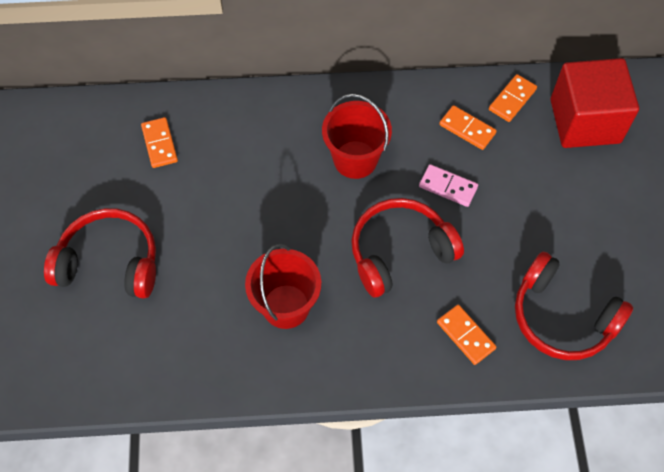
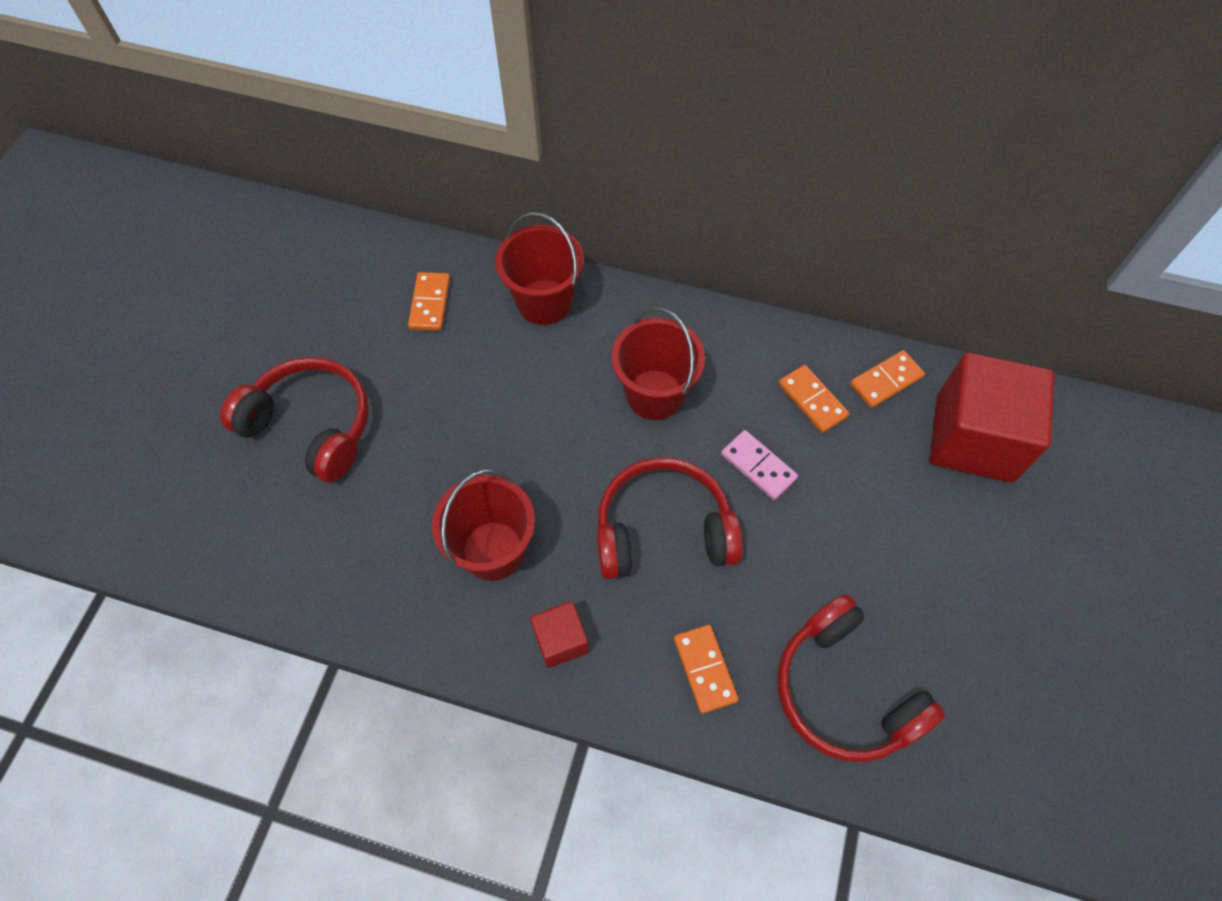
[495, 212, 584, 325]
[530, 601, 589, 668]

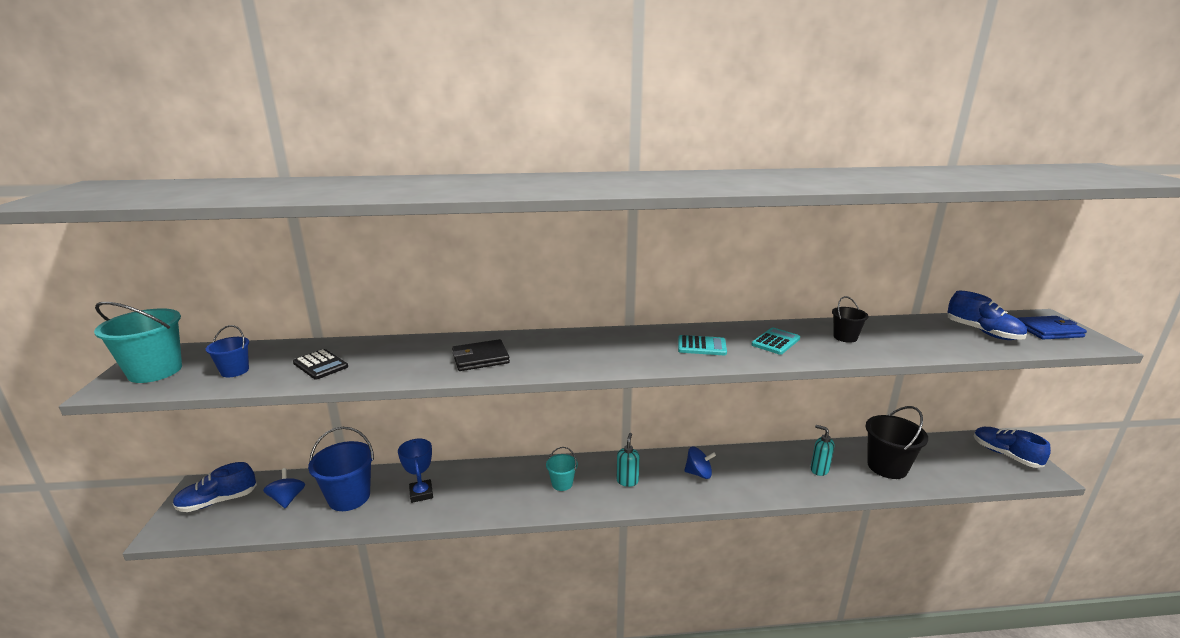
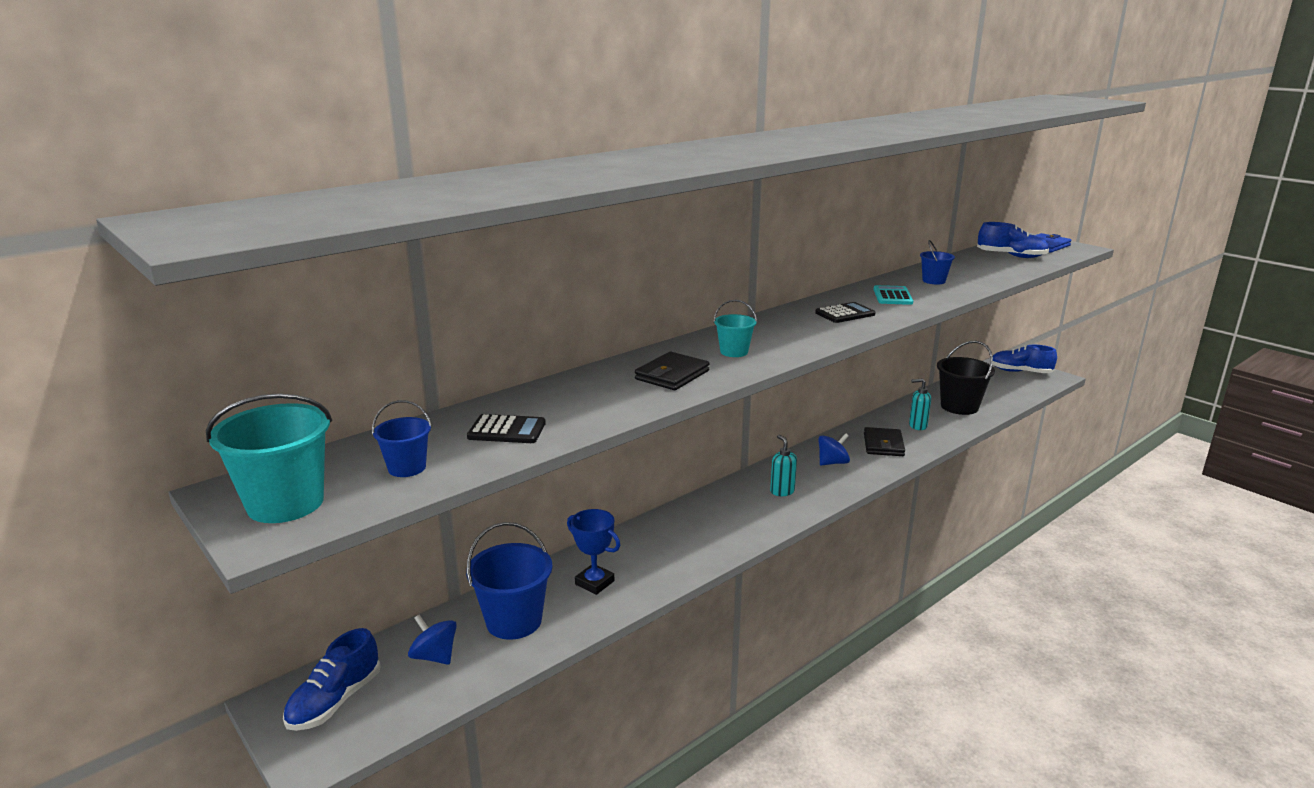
[864, 427, 905, 456]
[714, 300, 757, 357]
[815, 302, 875, 323]
[920, 240, 955, 284]

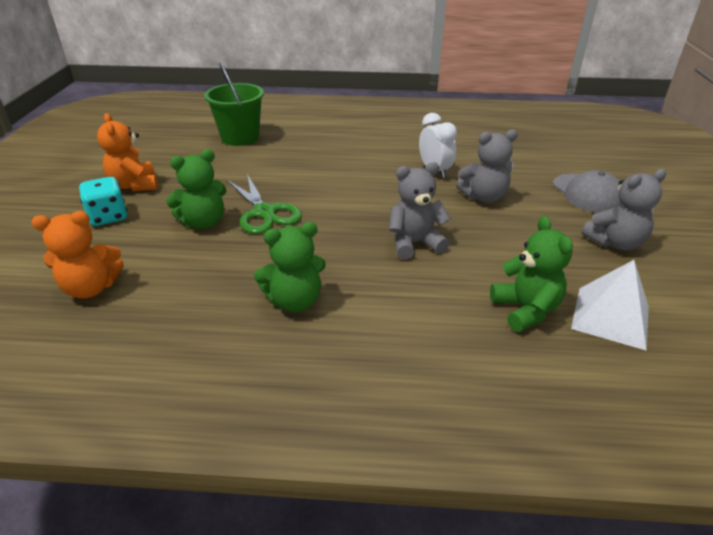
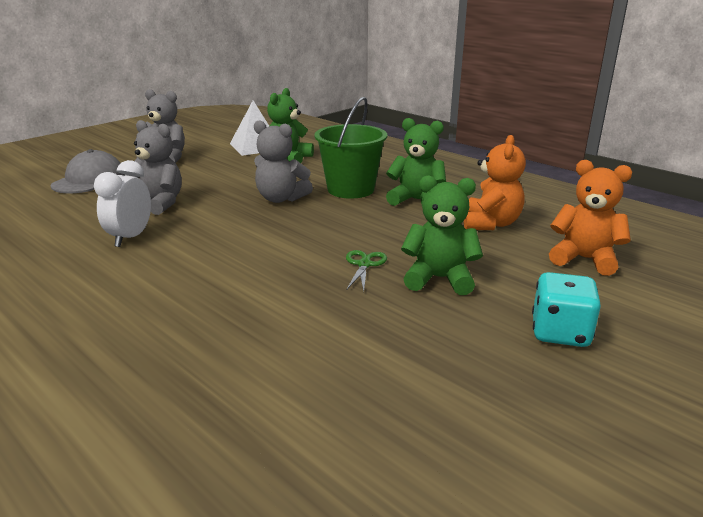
[464, 135, 526, 230]
[314, 97, 387, 199]
[346, 250, 387, 291]

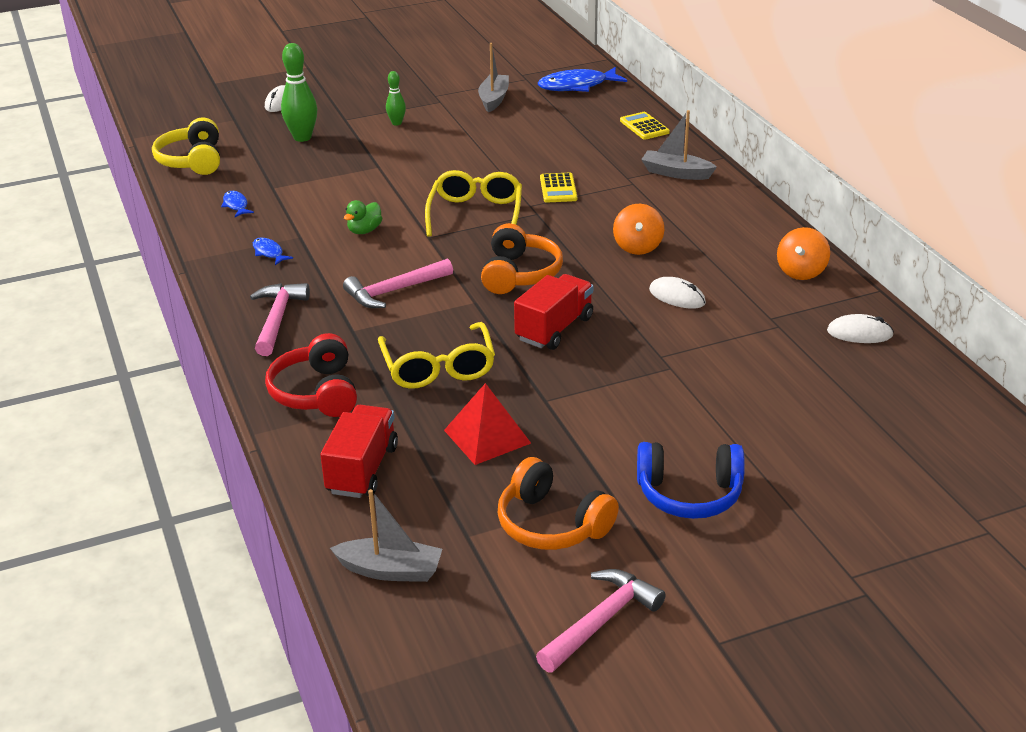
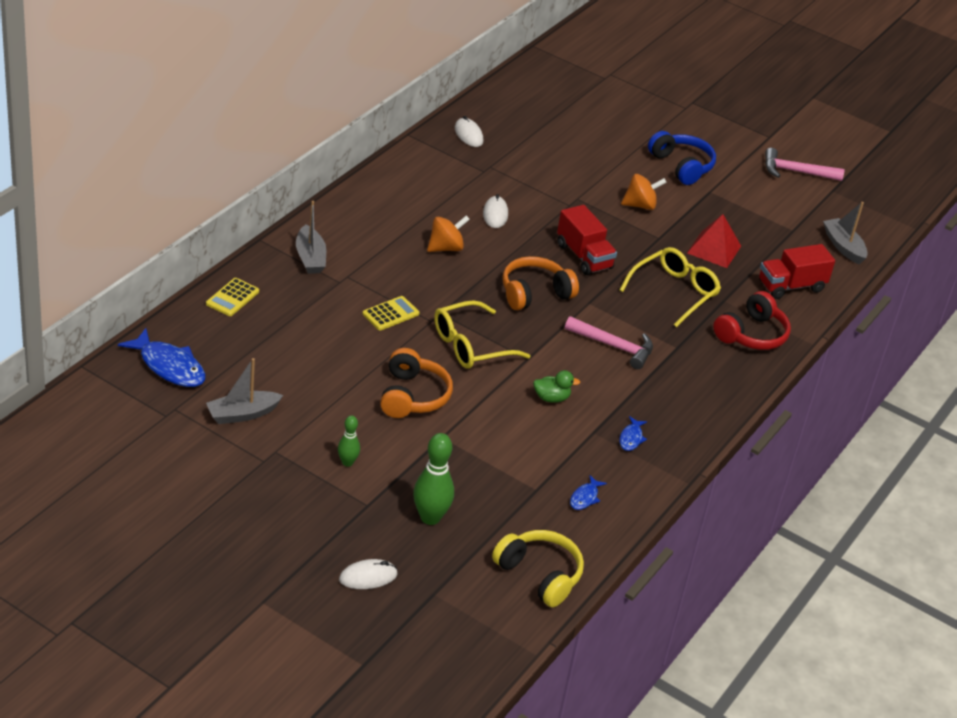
[250, 283, 310, 356] (first image)
[380, 348, 453, 418]
[621, 174, 667, 210]
[492, 530, 584, 607]
[557, 205, 617, 275]

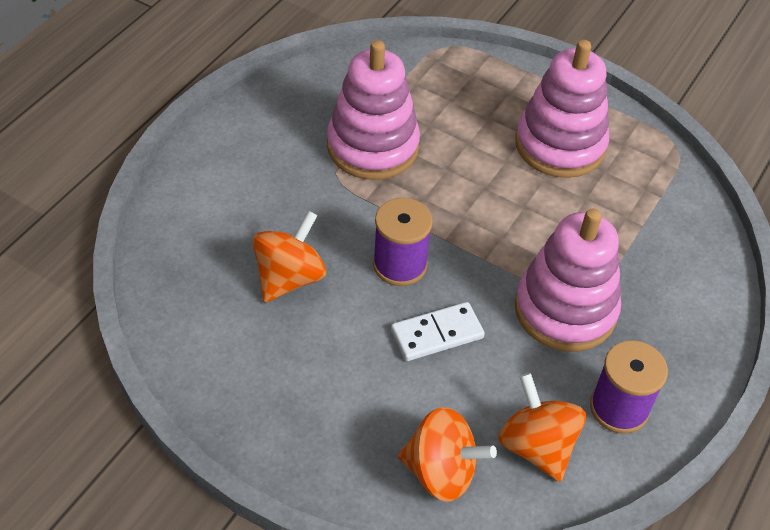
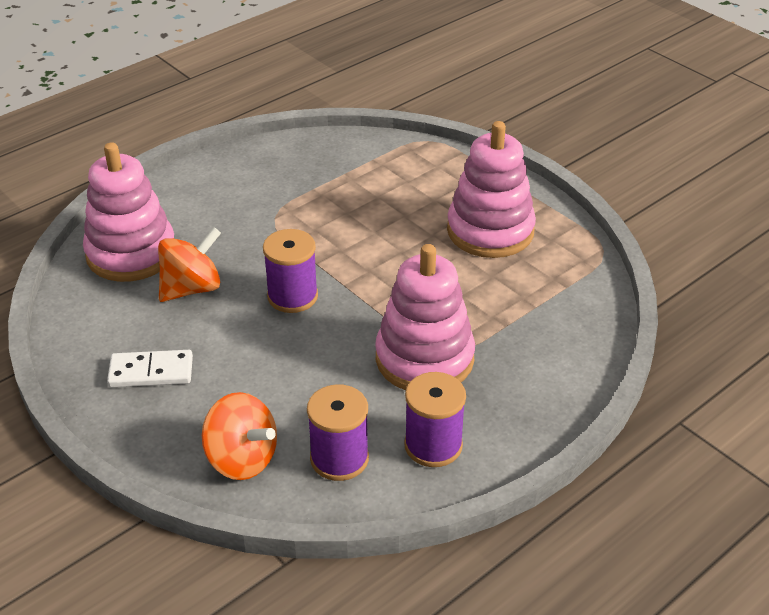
[83, 142, 174, 282]
[107, 350, 193, 387]
[307, 384, 369, 481]

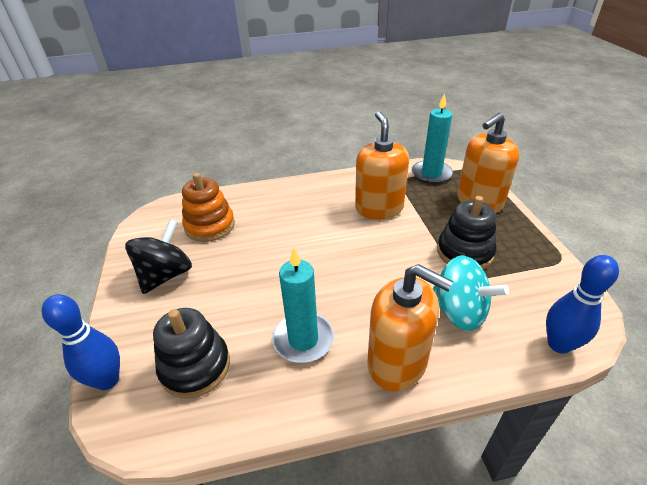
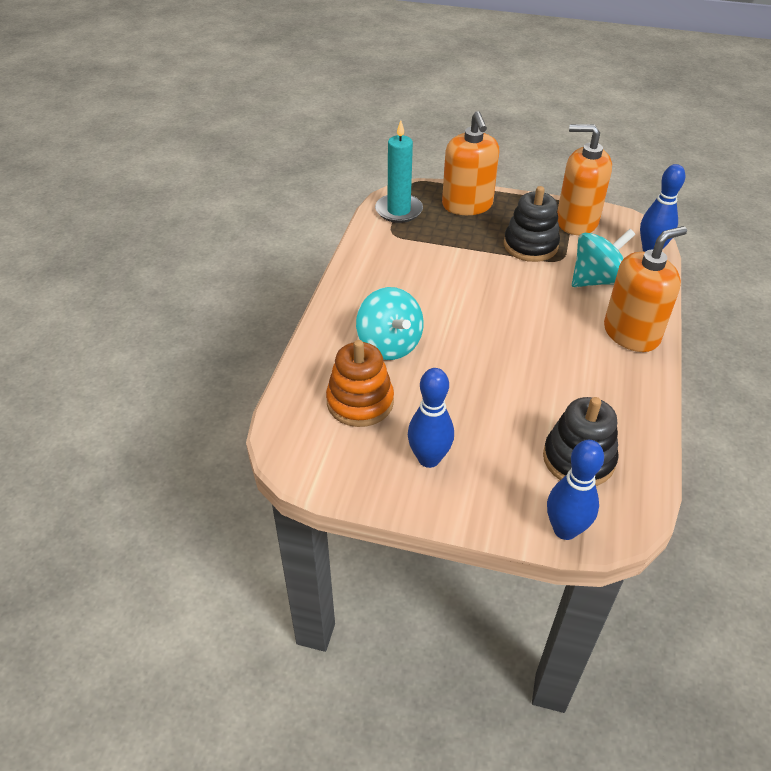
[272, 248, 334, 363] (first image)
[356, 287, 424, 360]
[557, 124, 612, 235]
[408, 368, 454, 468]

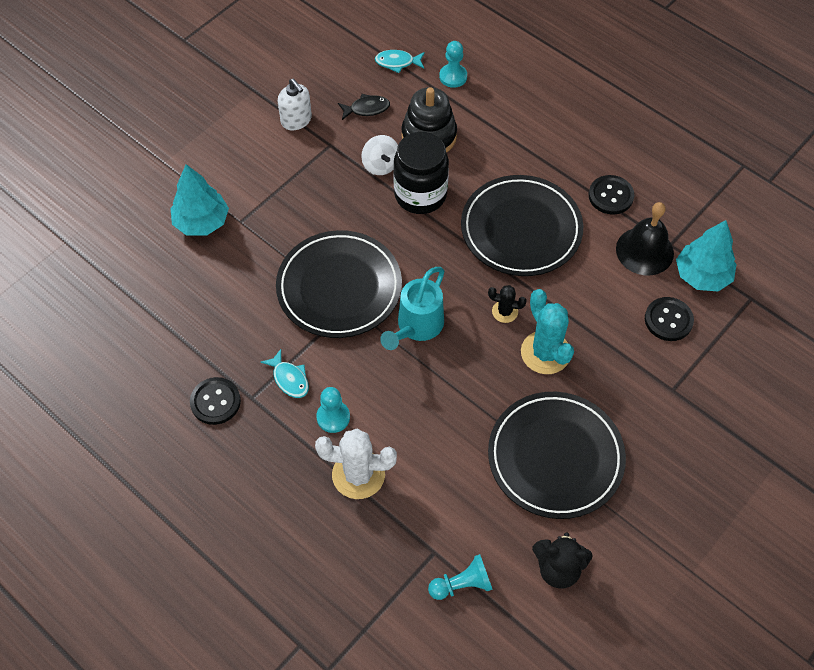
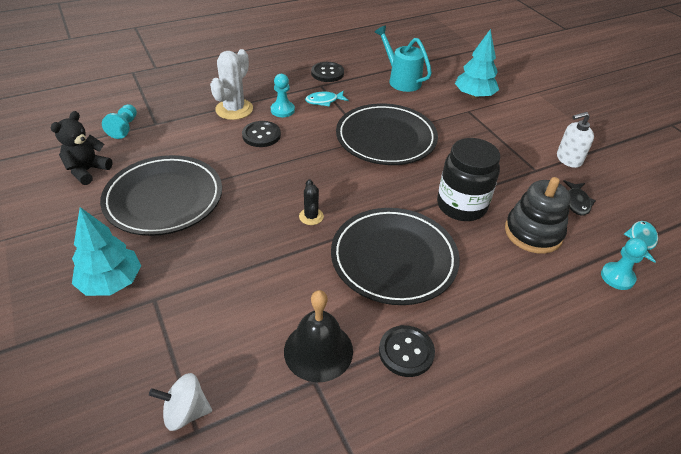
[521, 289, 574, 374] (first image)
[149, 373, 212, 431]
[374, 26, 432, 92]
[242, 121, 281, 147]
[72, 207, 141, 296]
[299, 179, 324, 225]

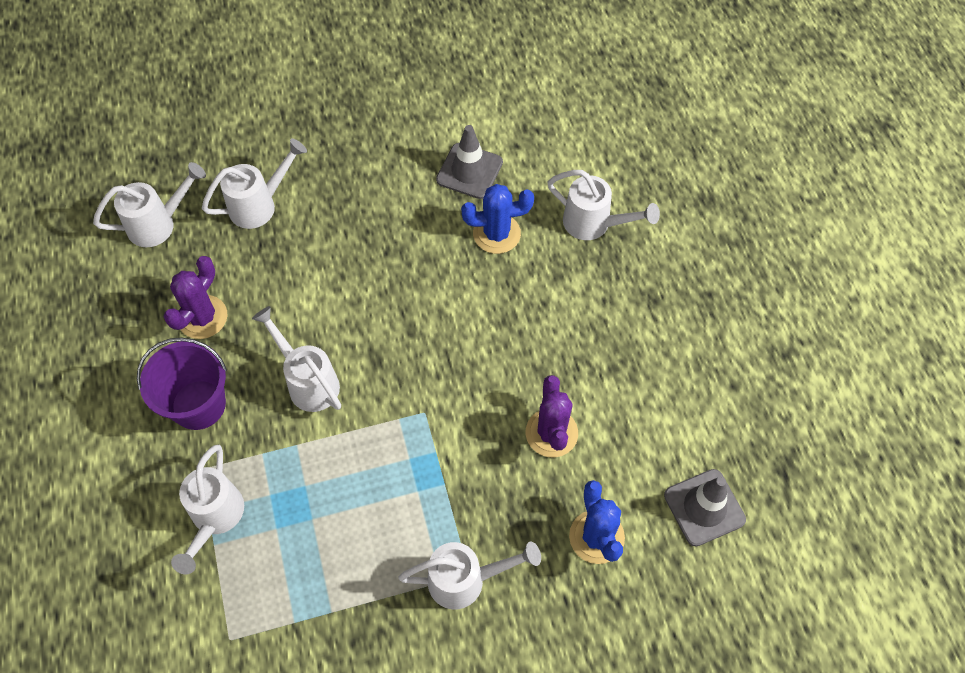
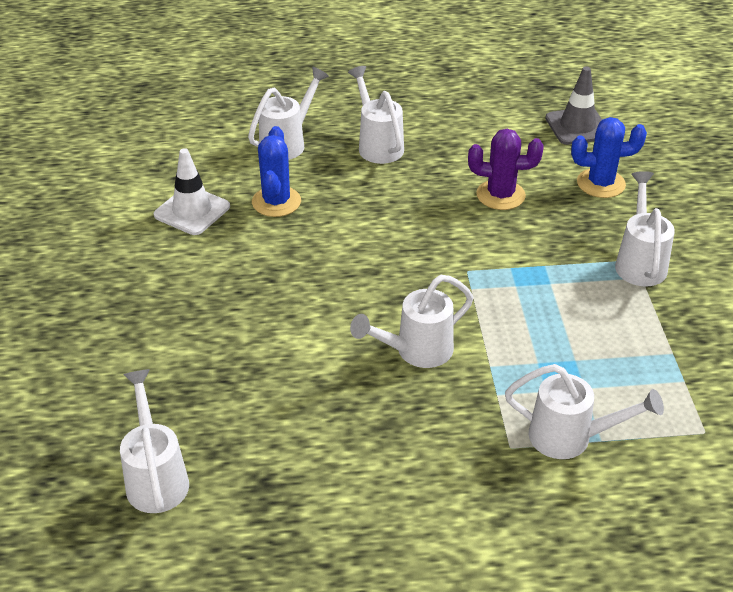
[137, 338, 227, 430] (first image)
[163, 256, 227, 339] (first image)
[348, 66, 404, 164]
[154, 148, 230, 235]

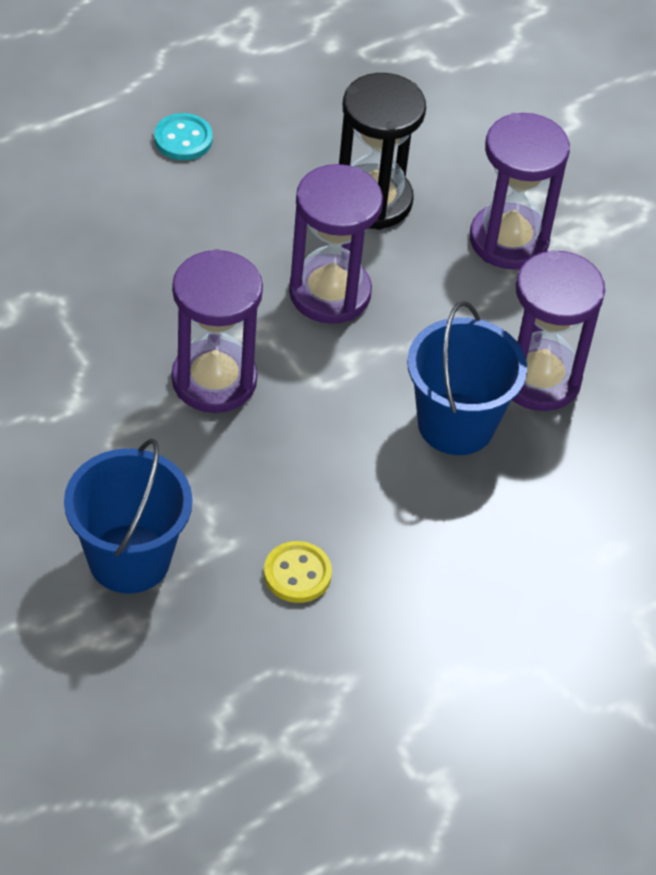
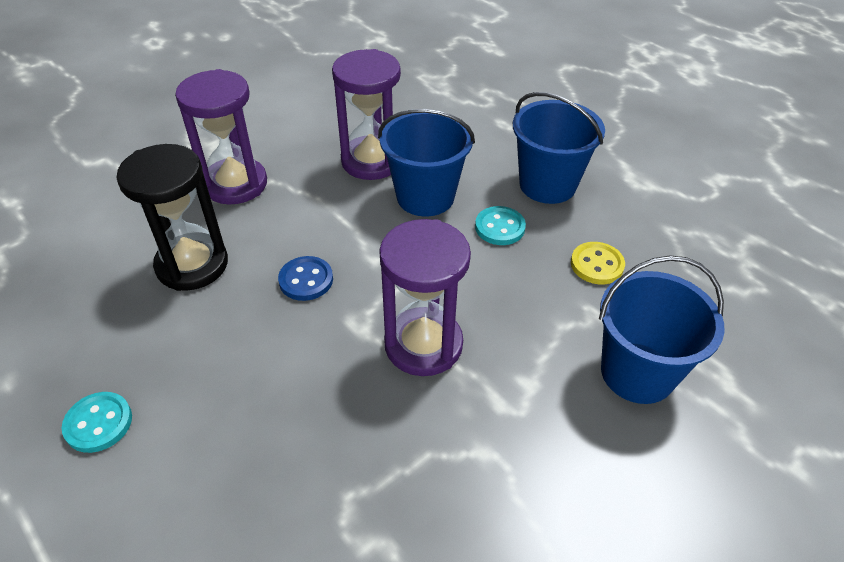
[475, 206, 526, 245]
[513, 92, 605, 204]
[278, 256, 333, 301]

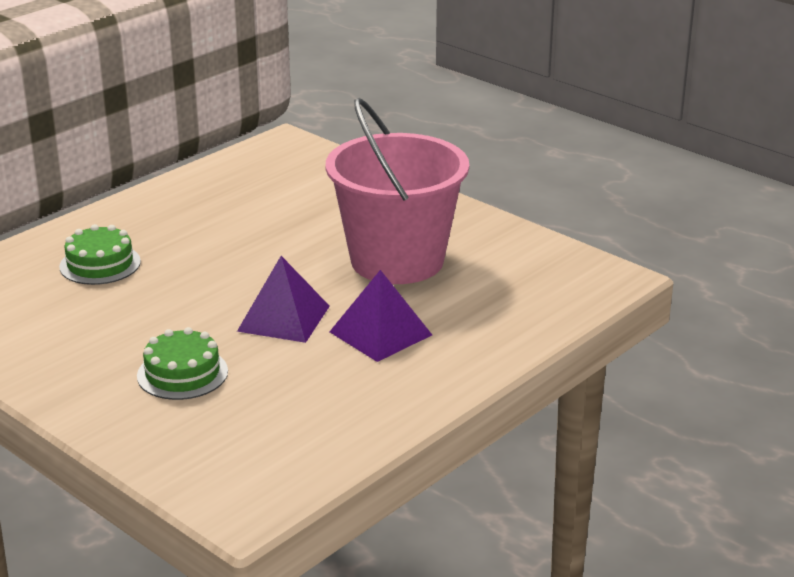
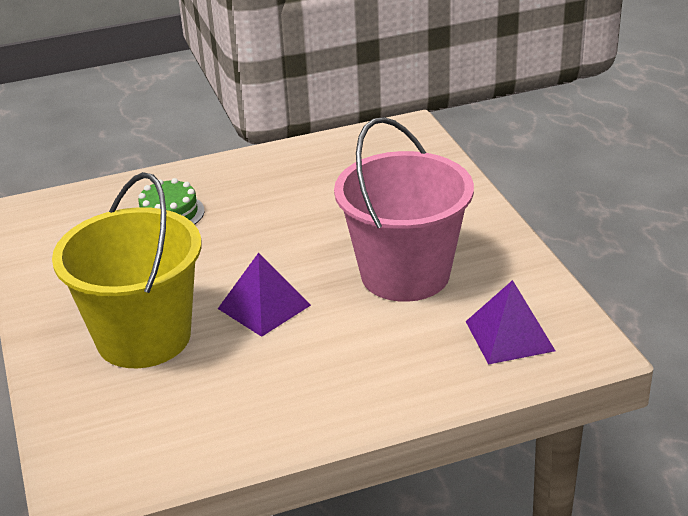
[466, 280, 555, 364]
[52, 172, 201, 368]

